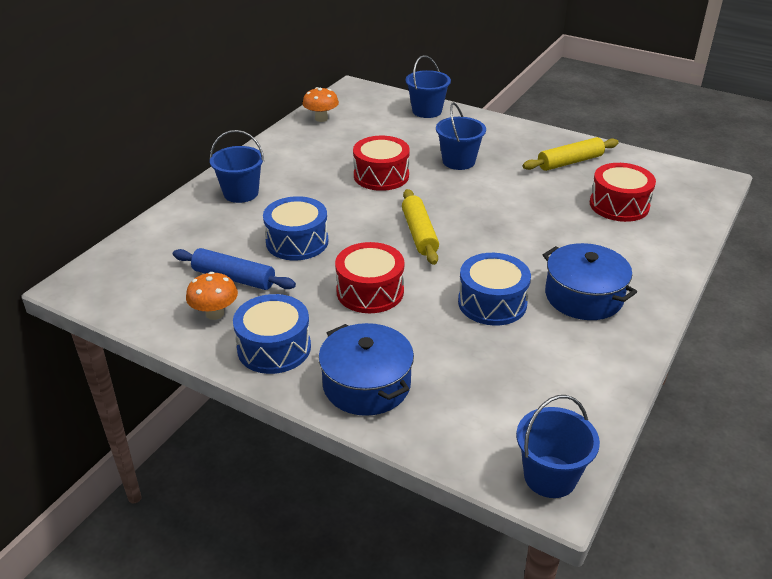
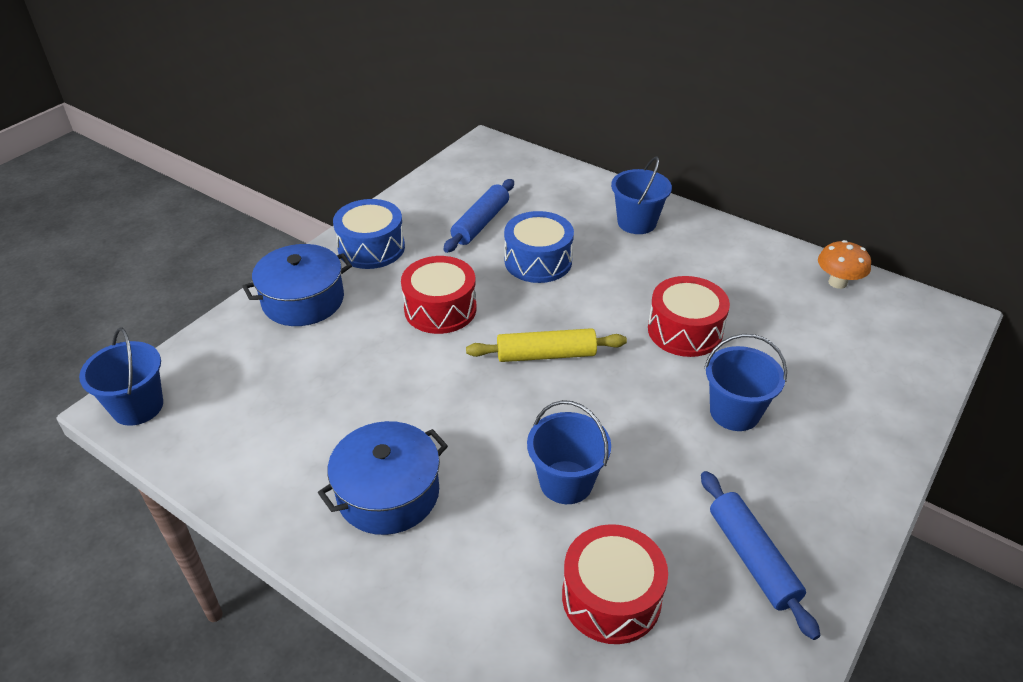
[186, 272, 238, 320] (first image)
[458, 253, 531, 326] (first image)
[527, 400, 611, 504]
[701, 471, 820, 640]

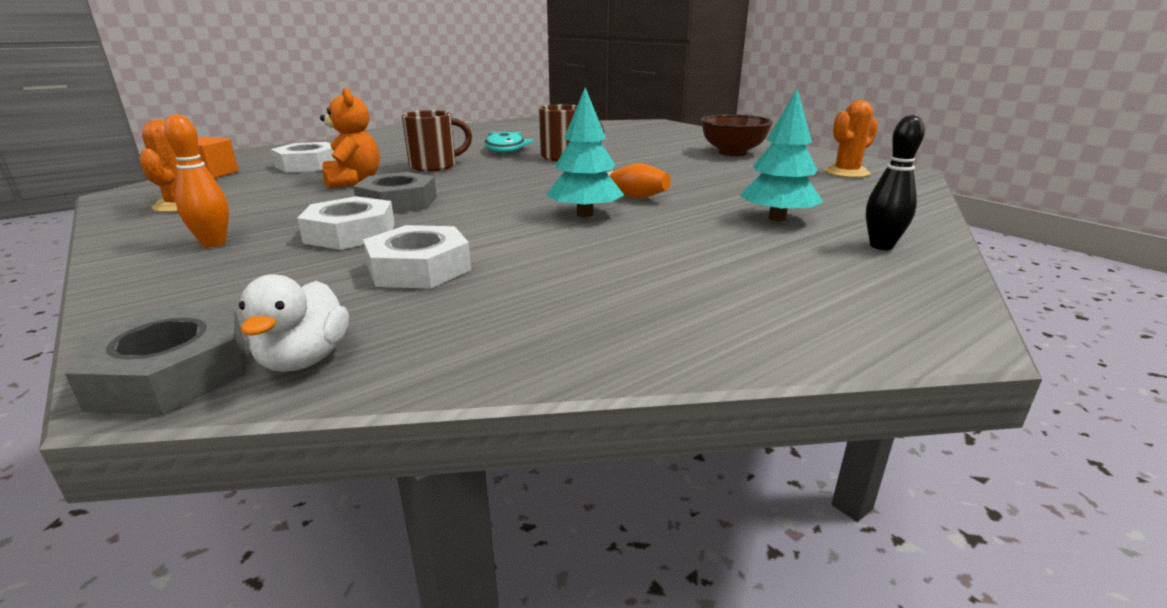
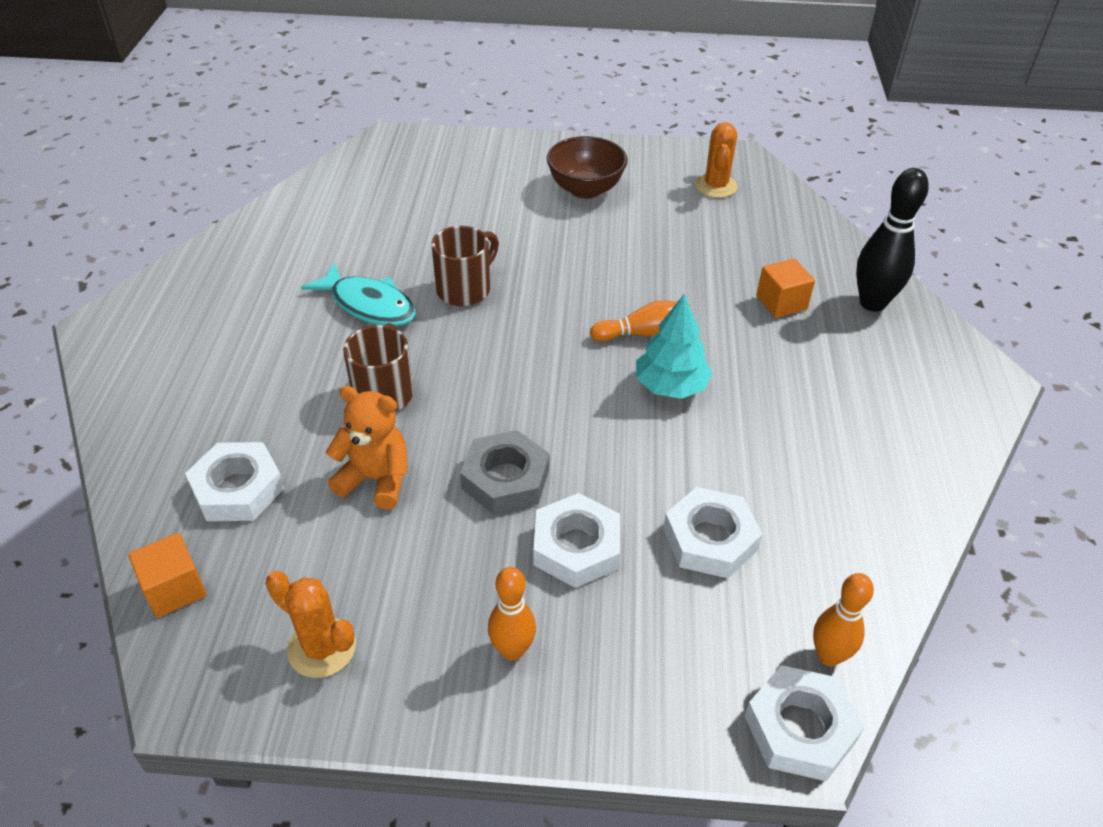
[813, 573, 874, 666]
[756, 258, 815, 318]
[744, 665, 864, 781]
[856, 168, 929, 312]

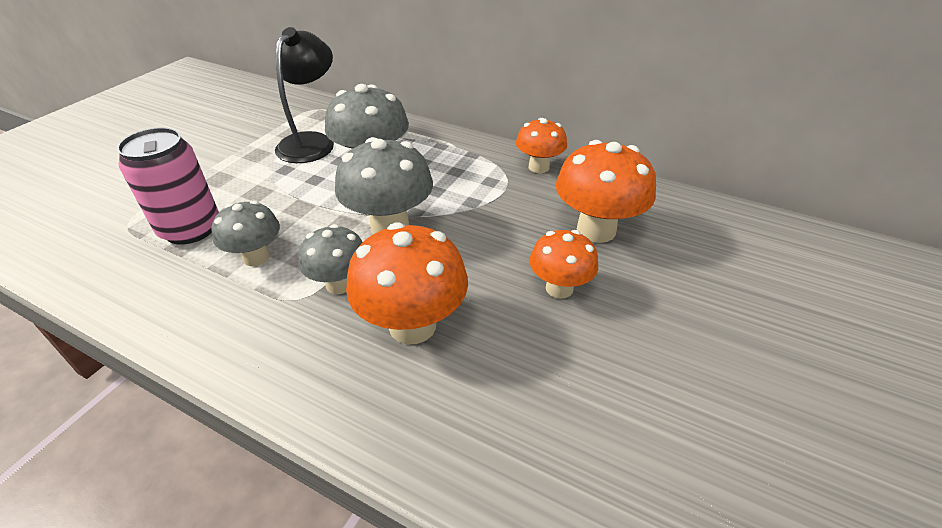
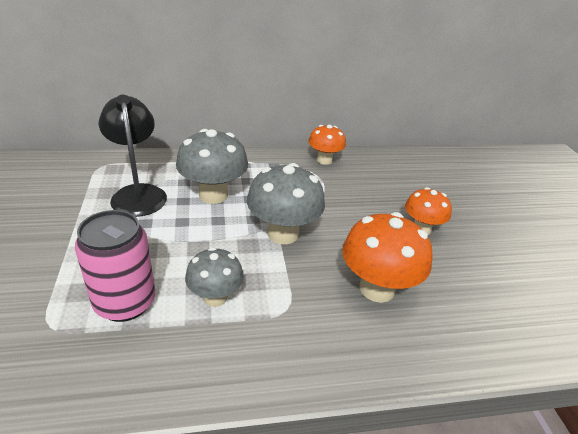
[298, 224, 363, 294] (first image)
[556, 140, 656, 243] (first image)

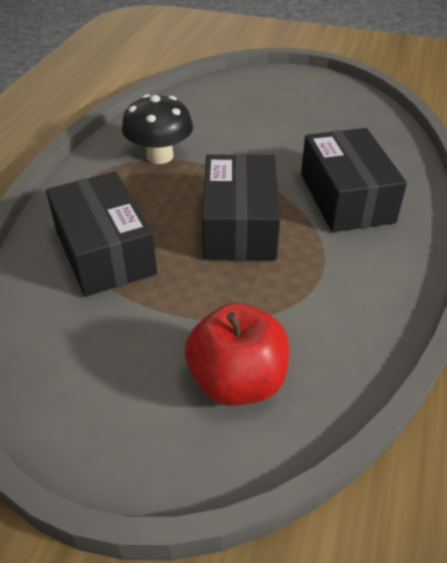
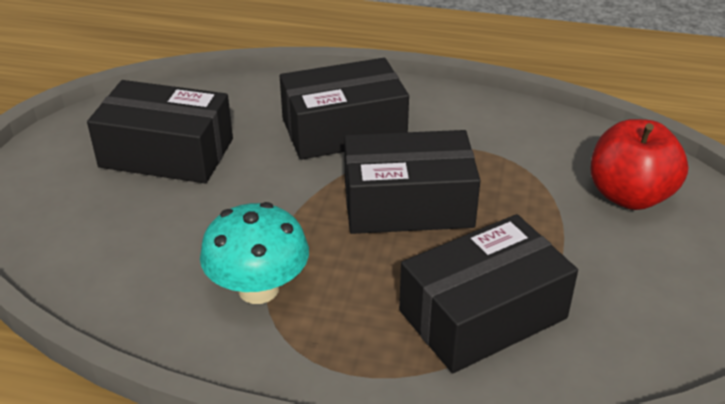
[87, 80, 233, 183]
[200, 202, 309, 304]

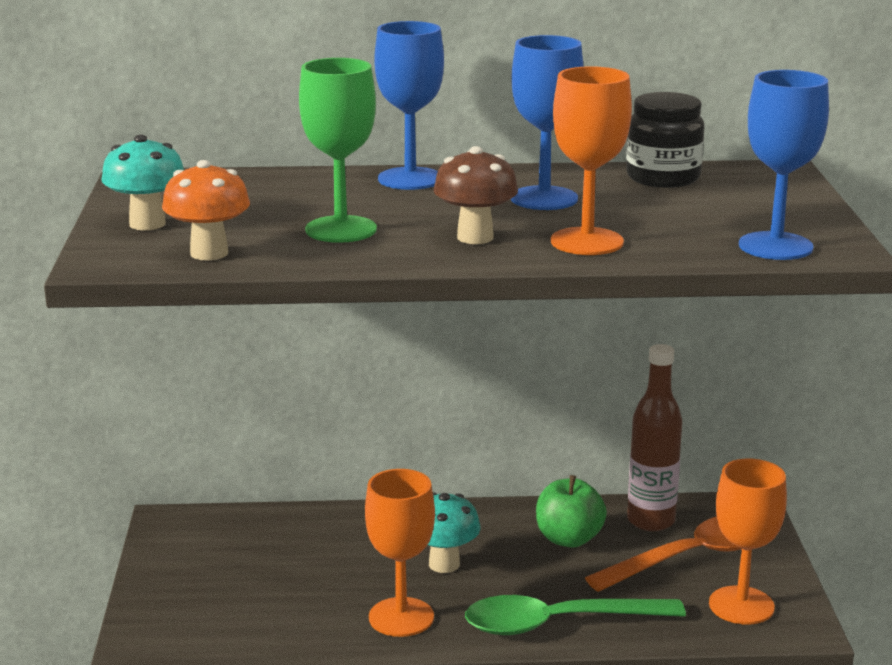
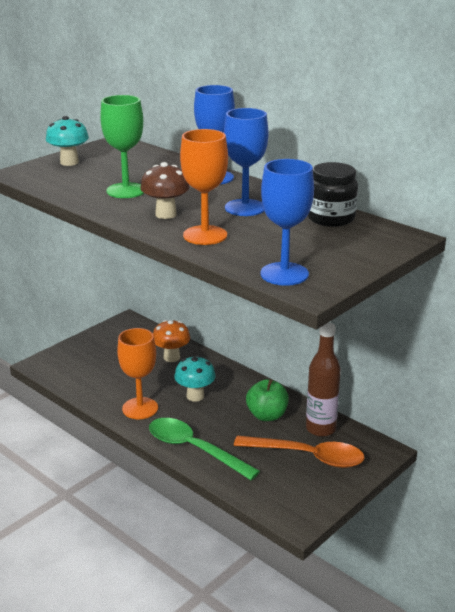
[709, 459, 787, 625] (first image)
[153, 320, 190, 362]

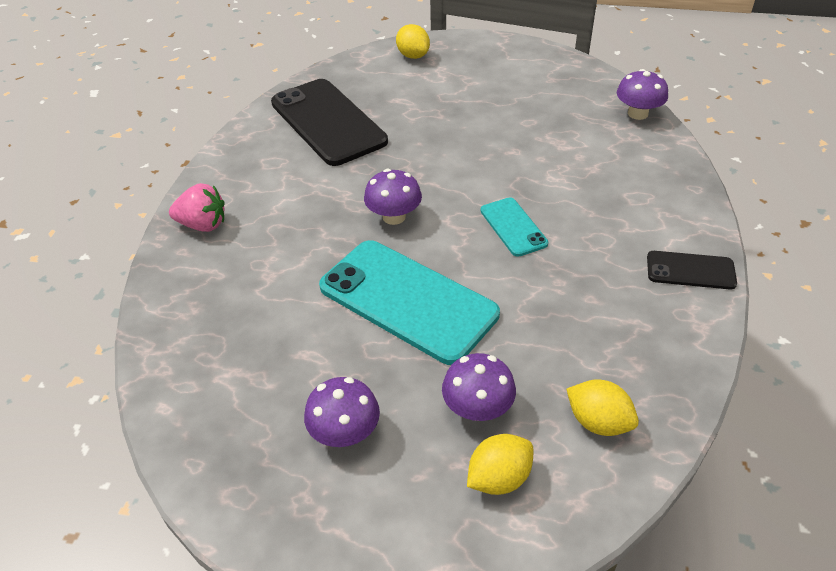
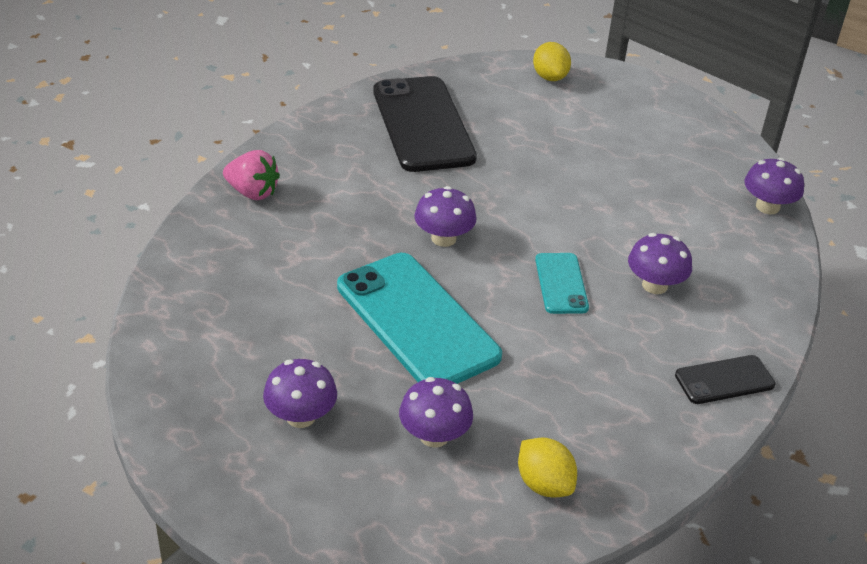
[467, 434, 533, 495] (first image)
[628, 233, 692, 294]
[675, 355, 776, 404]

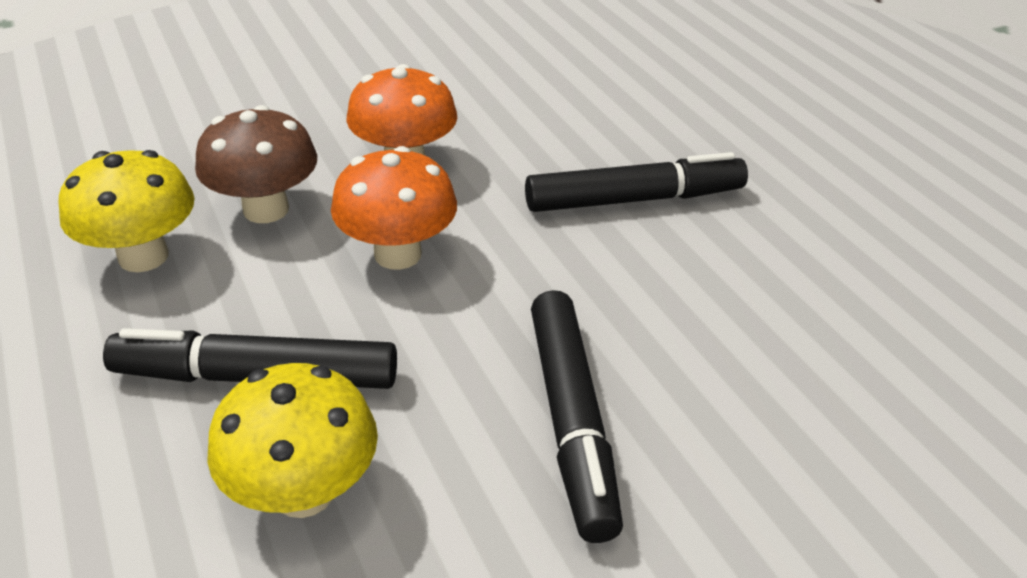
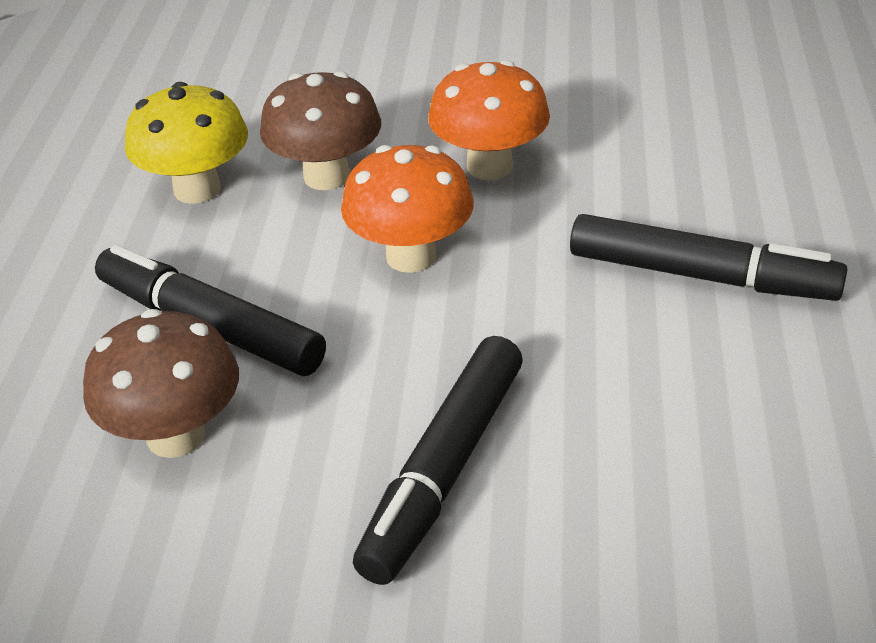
[83, 309, 239, 458]

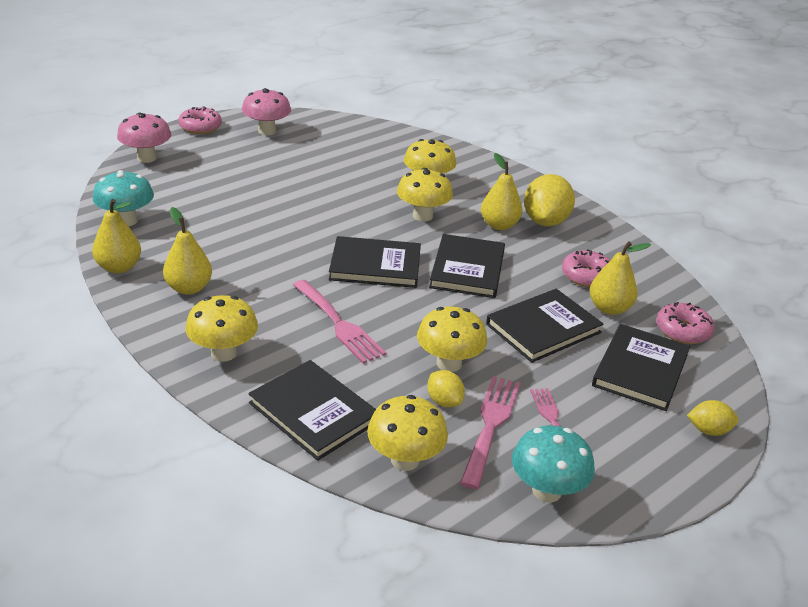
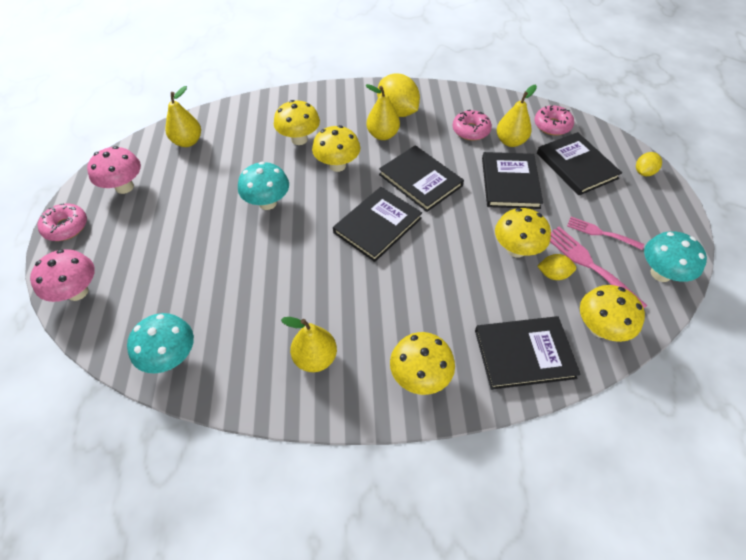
[293, 280, 386, 364] (first image)
[238, 162, 289, 210]
[166, 86, 201, 147]

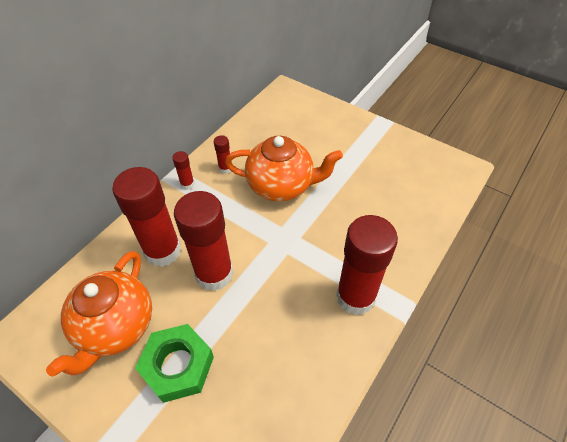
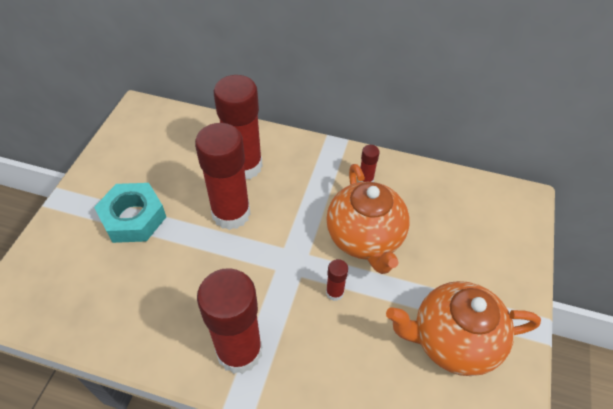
[386, 281, 541, 376]
[326, 259, 348, 301]
[94, 183, 166, 243]

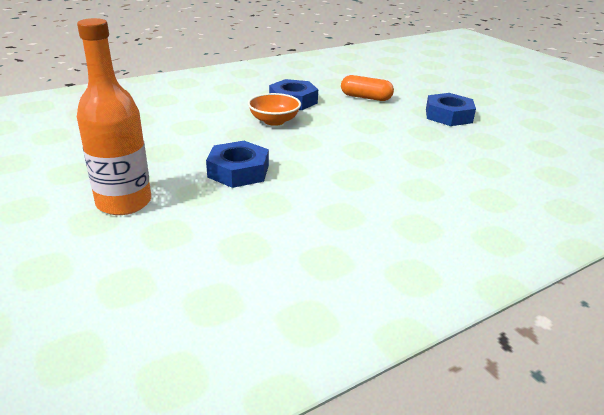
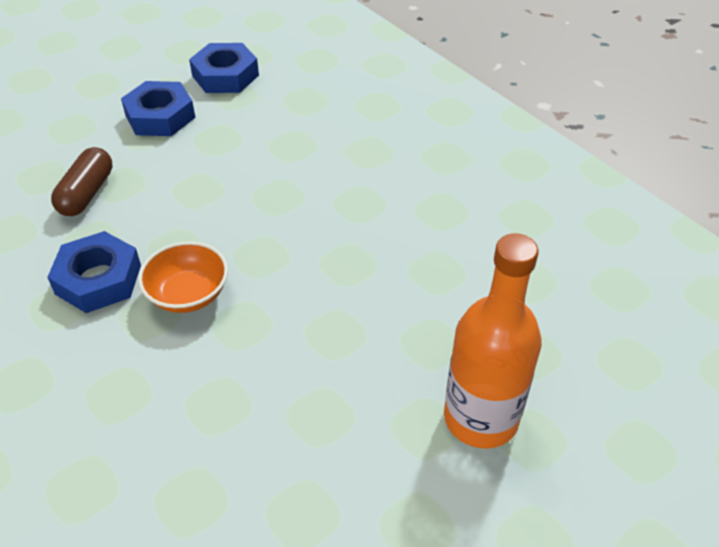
[189, 43, 259, 93]
[51, 147, 112, 216]

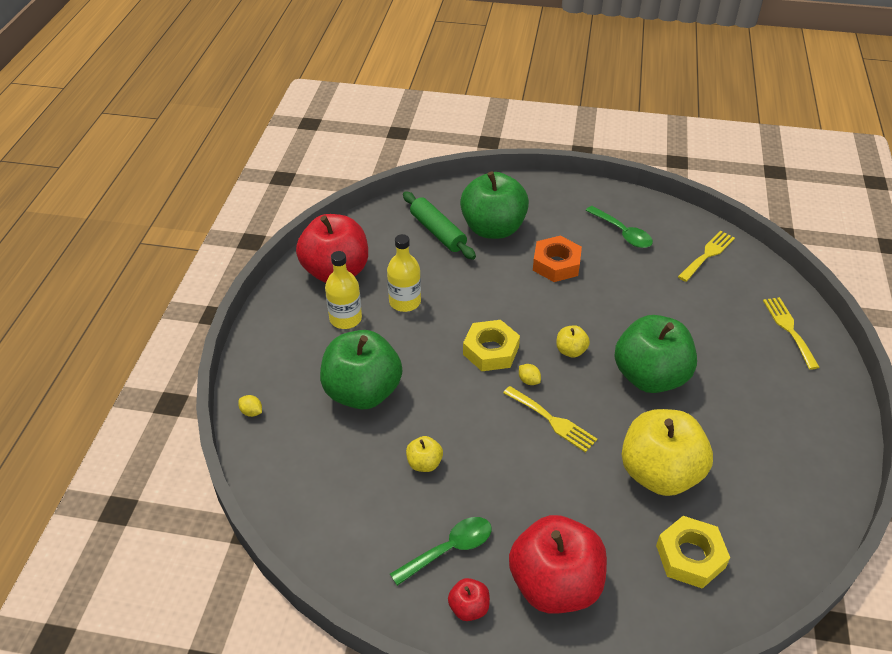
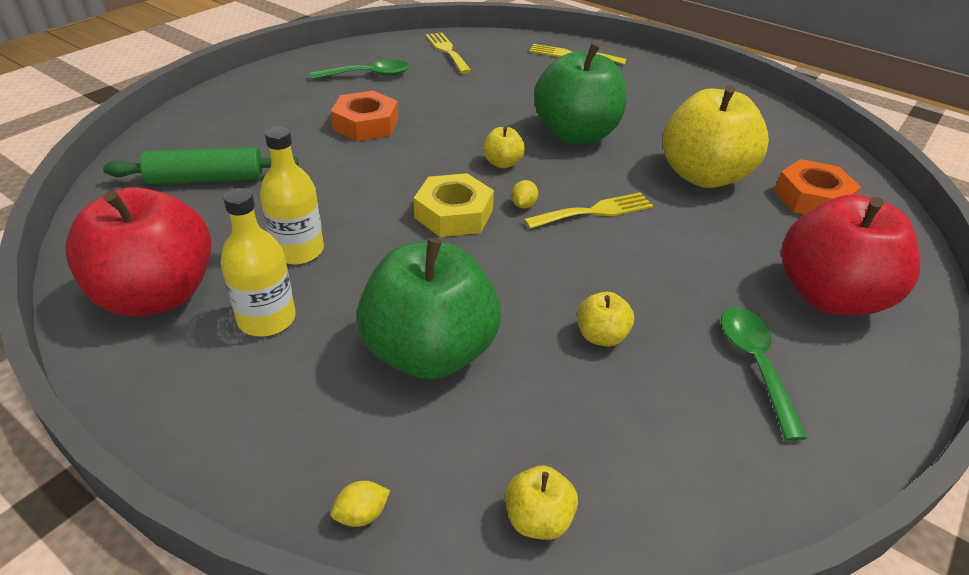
[448, 578, 490, 621] (first image)
[460, 171, 529, 239] (first image)
[505, 466, 578, 540]
[774, 159, 861, 214]
[511, 180, 538, 208]

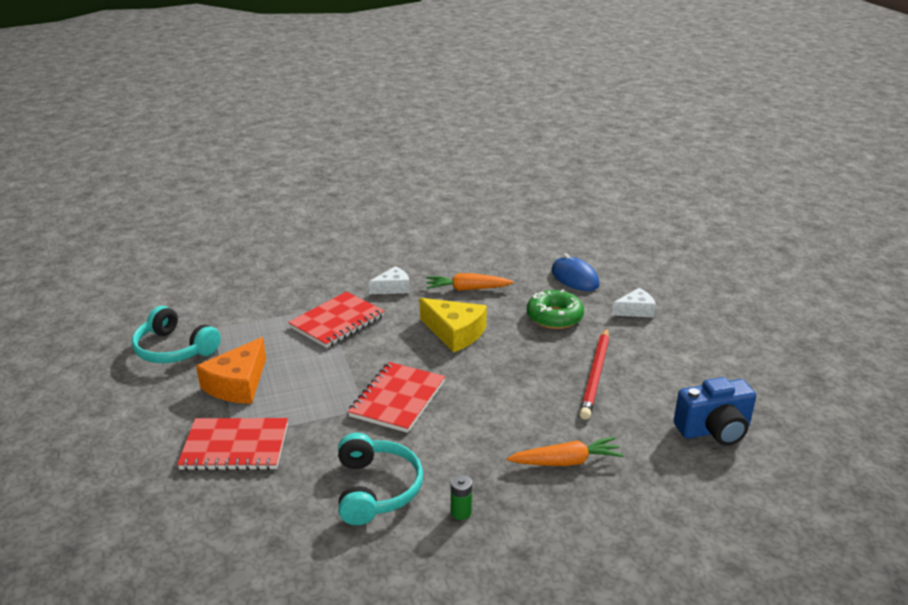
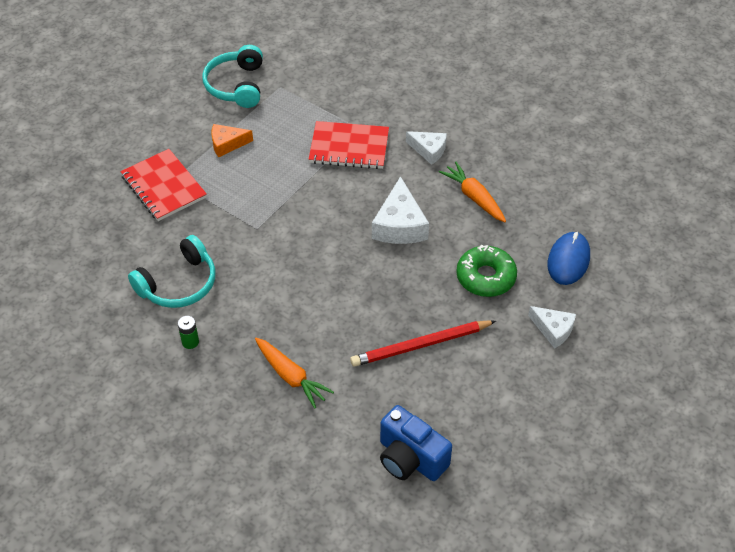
[348, 362, 445, 433] (first image)
[372, 176, 429, 244]
[211, 124, 253, 158]

